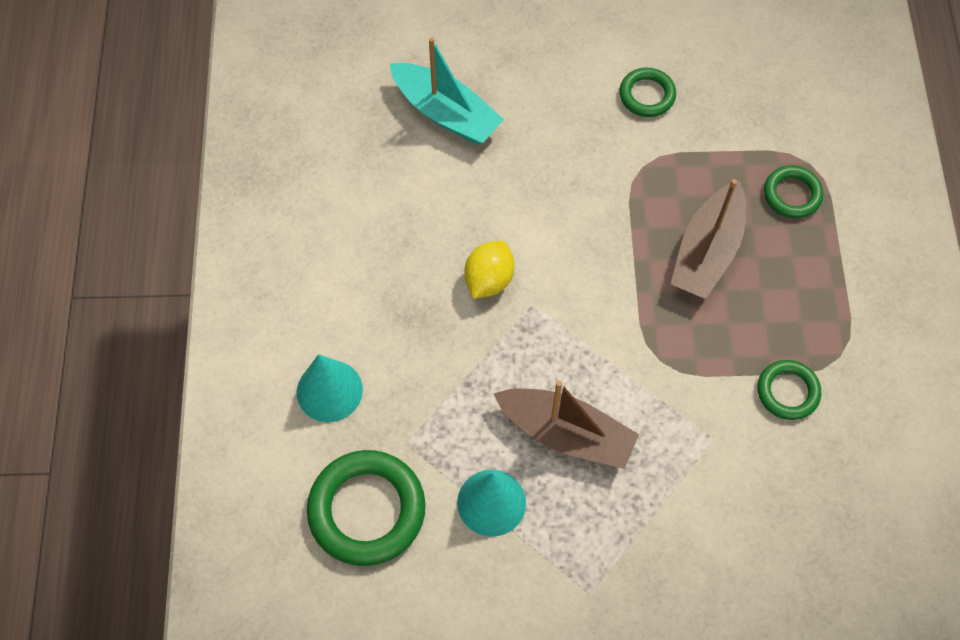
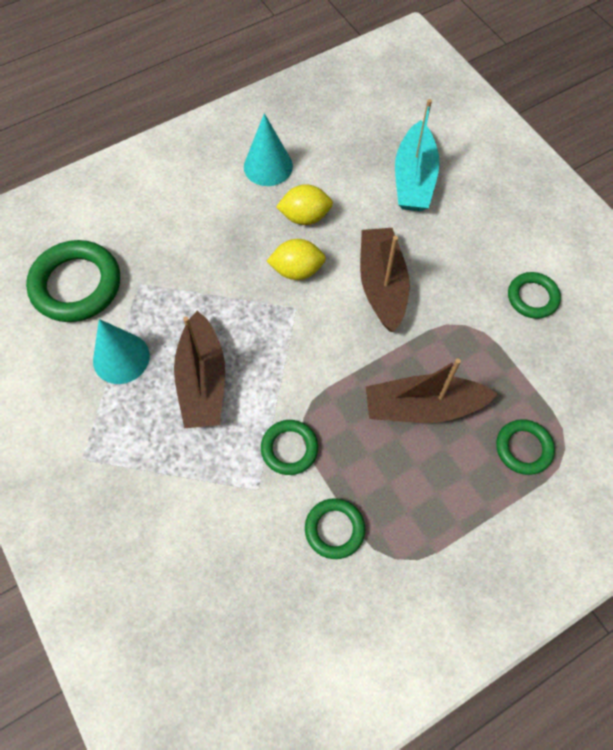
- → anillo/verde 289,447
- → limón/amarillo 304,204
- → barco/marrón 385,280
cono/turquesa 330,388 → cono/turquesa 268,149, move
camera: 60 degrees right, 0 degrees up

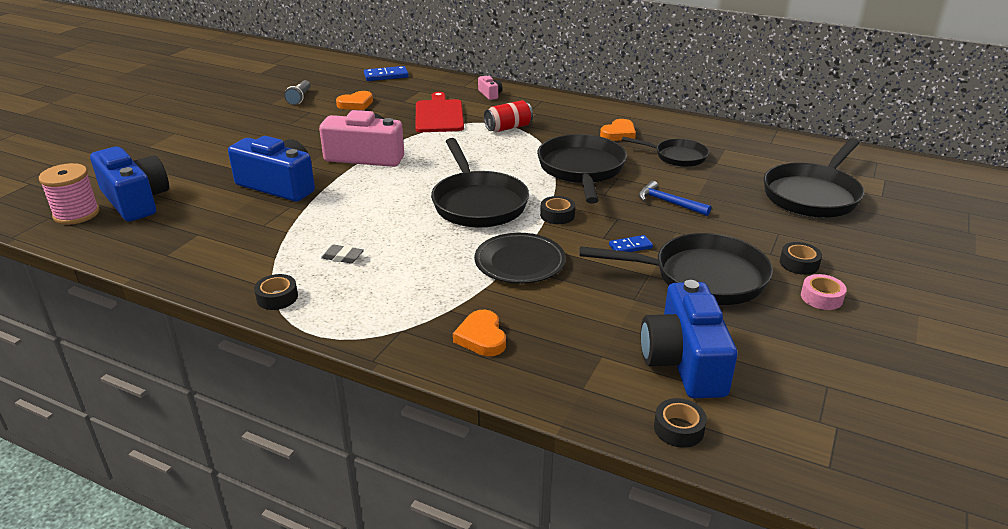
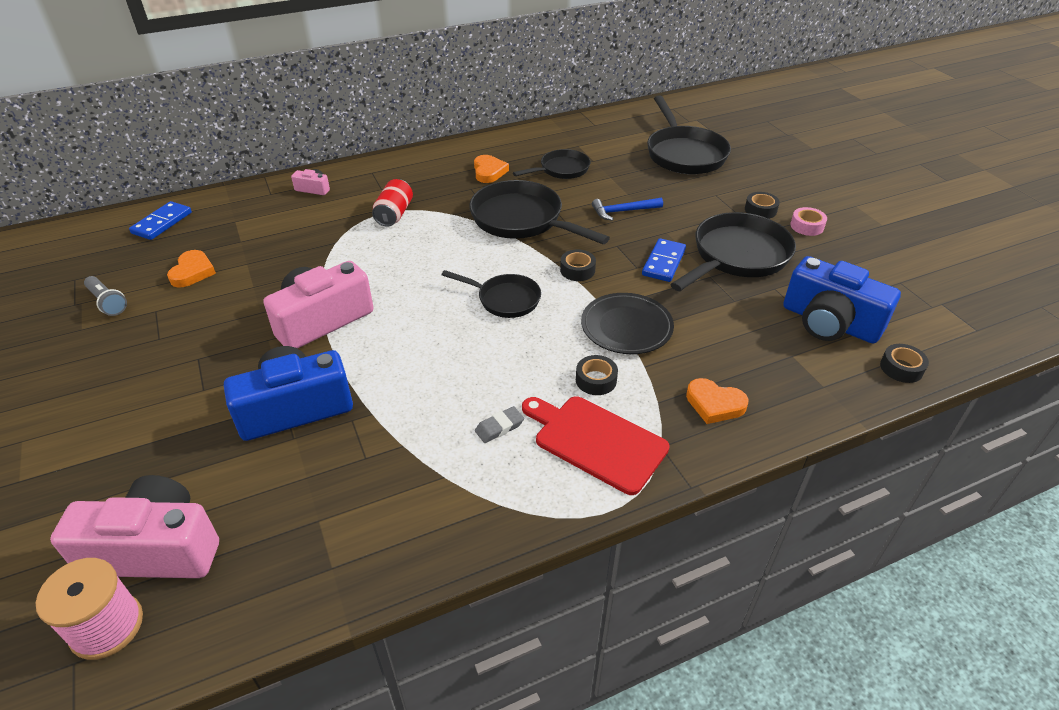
cinta adhesiva/negro 276,292 → cinta adhesiva/negro 597,375, move
tabla de cortar/rojo 439,112 → tabla de cortar/rojo 596,445, move
cámara/azul 129,184 → cámara/rosa 134,526
sartén/negro 480,183 → sartén/negro 491,294, x0.59
ficha de dominó/azul 631,243 → ficha de dominó/azul 664,260, x1.59
camera: 50 degrees left, 10 degrees up

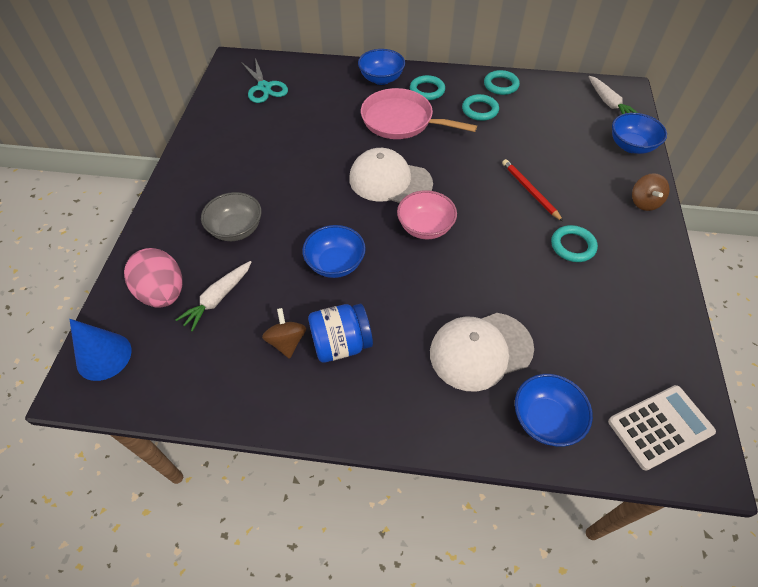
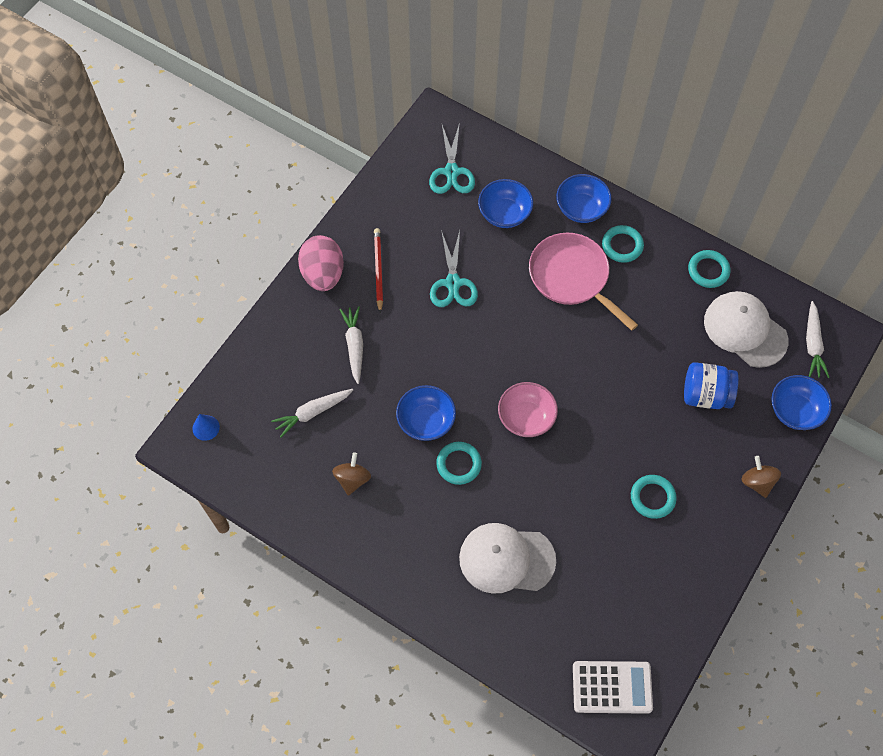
- → tijeras/turquesa 454,268
huevo/rosa 153,278 → huevo/rosa 321,263, move
tarro/azul 340,333 → tarro/azul 711,385, move
gorra/blanco 391,175 → gorra/blanco 746,329, move
anillo/turquesa 480,107 → anillo/turquesa 459,463, move
lápiz/rojo 532,190 → lápiz/rojo 378,271, move
cuenco/azul 554,410 → cuenco/azul 505,203, move
cuenco/gris 231,216 → zanahoria/blanco 351,345
peonza/marrón 651,192 → peonza/marrón 761,477, 135 degrees clockwise
cono/azul 100,350 → cono/azul 206,427, x0.59
camera: 25 degrees right, 10 degrees up

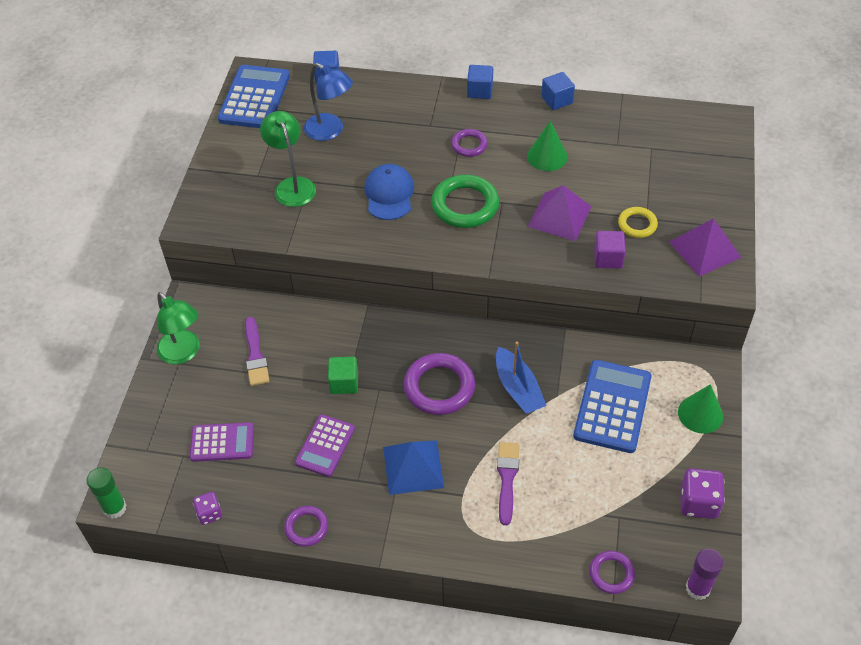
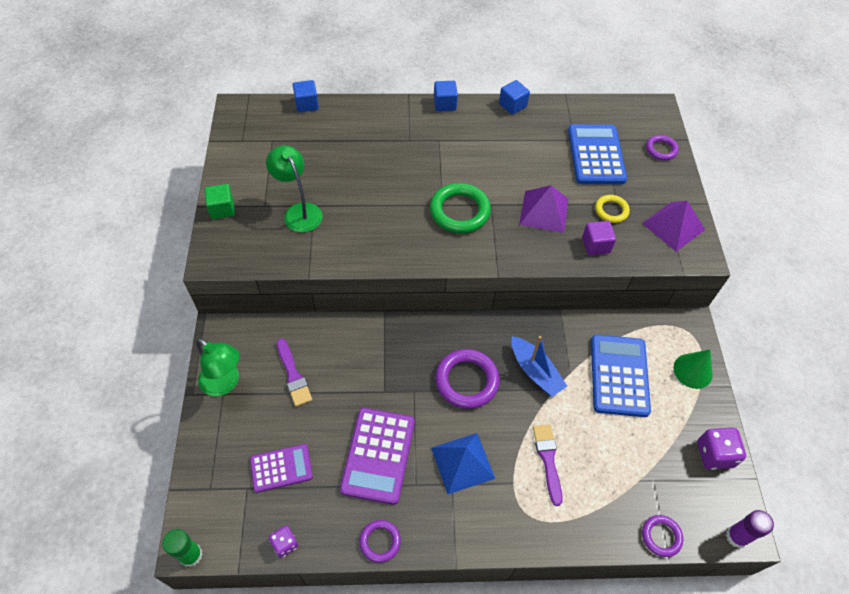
lámpara/azul 328,102 → -
gorra/azul 389,192 → -
cono/verde 547,146 → -
calculadora/azul 254,96 → calculadora/azul 597,154, move
cubo/verde 343,375 → cubo/verde 220,201, move
anillo/morado 469,143 → anillo/morado 662,147, move
calculadora/morado 325,445 → calculadora/morado 377,456, x1.58
camera: 15 degrees left, 5 degrees up

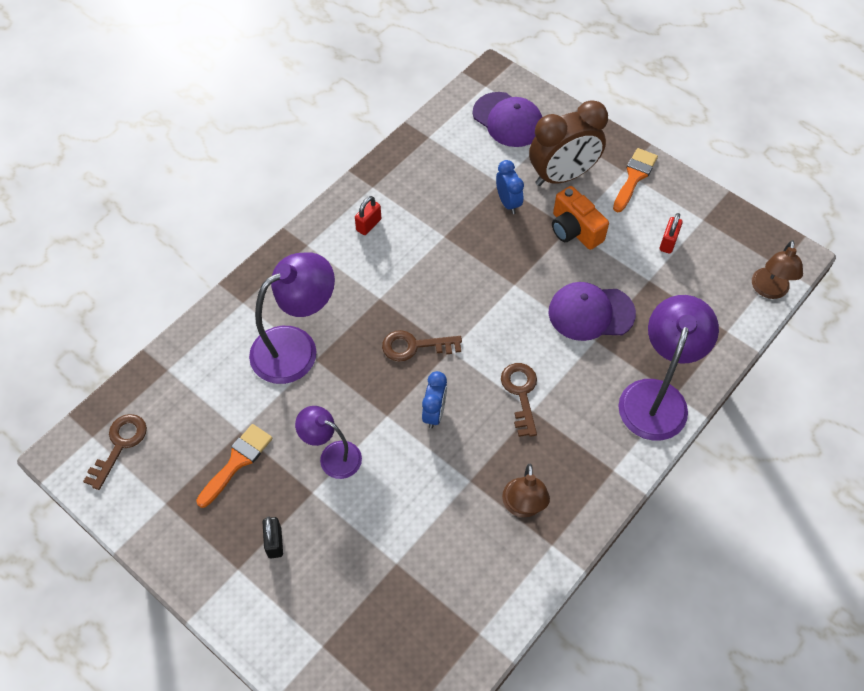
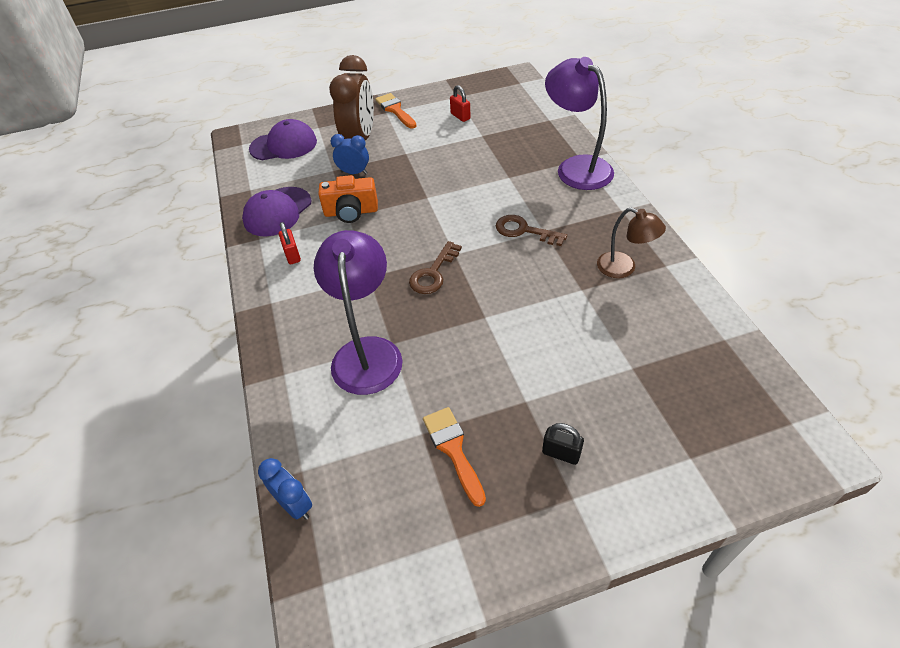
llave/marrón 115,452 → -
lámpara/morado 328,442 → -
lámpara/marrón 777,269 → -
despertador/azul 434,400 → despertador/azul 285,489, move
gorra/morado 592,311 → gorra/morado 276,211, move
cámara/naranja 580,218 → cámara/naranja 348,199, move
camera: 55 degrees left, 10 degrees down

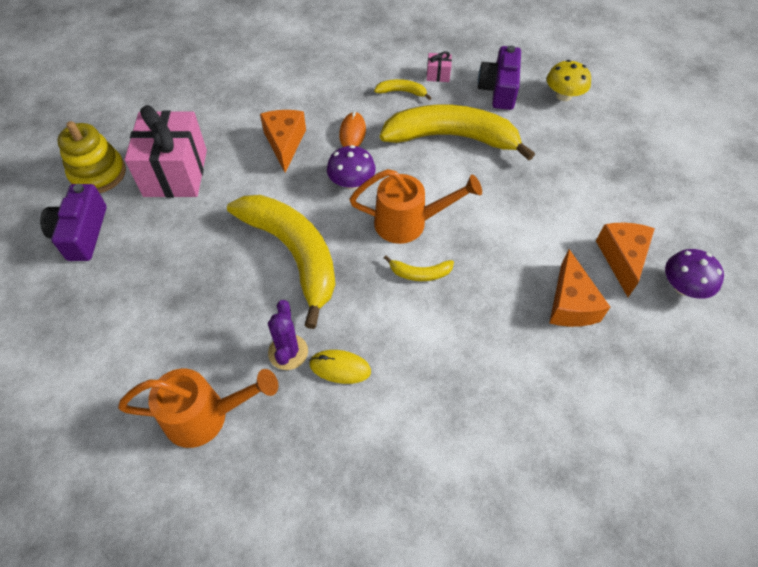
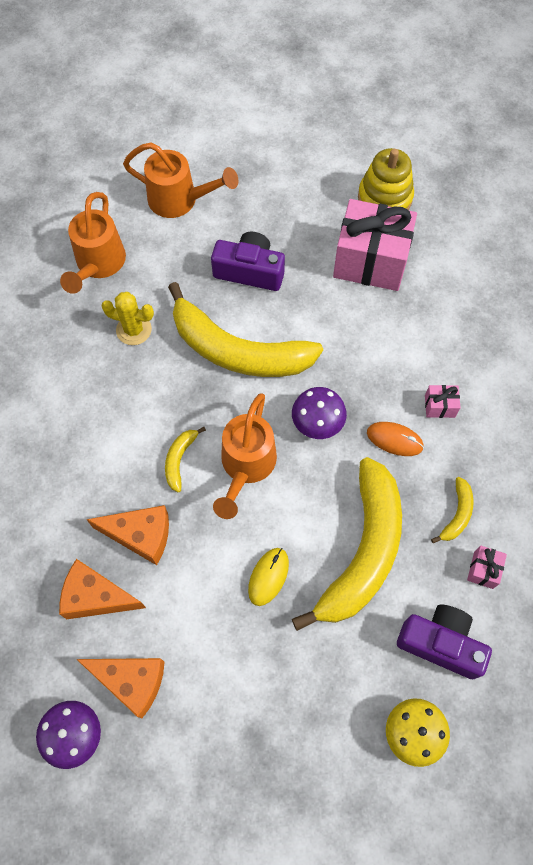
- → regadera/naranja 180,180
- → regalo/rosa 443,401
cámara/morado 73,222 → cámara/morado 248,261, move
queso/naranja 283,141 → queso/naranja 127,535, move
ratón/amarillo 340,367 → ratón/amarillo 268,577, move
cactus/morado 288,335 → cactus/amarillo 127,318
plátano/amarillo 281,262 → plátano/amarillo 245,329, 45 degrees clockwise
camera: 105 degrees right, 10 degrees up

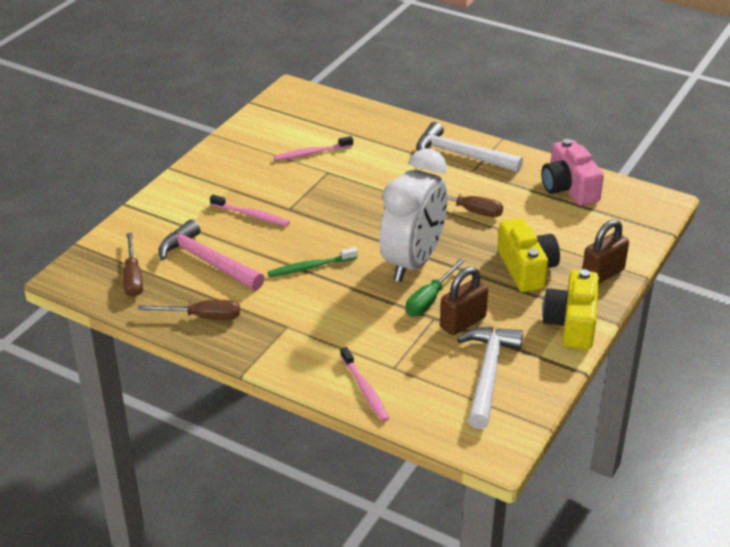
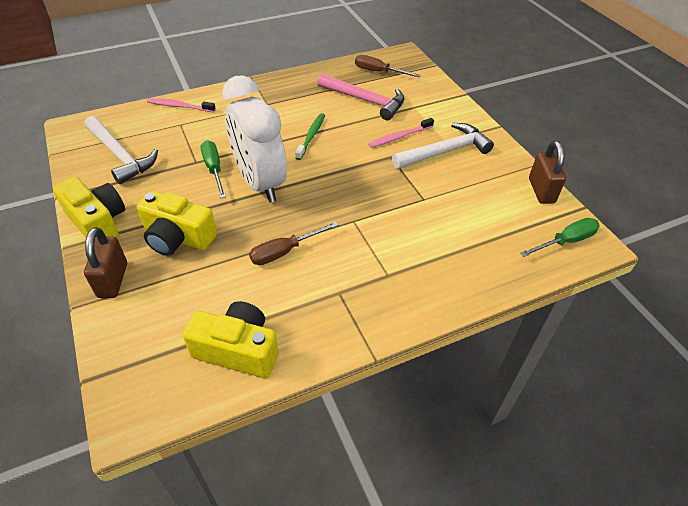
destornillador/marrón 189,310 → -
cepillo de dientes/rosa 313,148 → -
- → destornillador/verde 560,237
martillo/blanco 469,147 → martillo/blanco 443,146, move
candado/marrón 464,301 → candado/marrón 547,172, move
cámara/rosa 572,172 → cámara/amarillo 231,339
martillo/rosa 212,255 → martillo/rosa 360,96, 45 degrees clockwise
camera: 125 degrees right, 10 degrees up

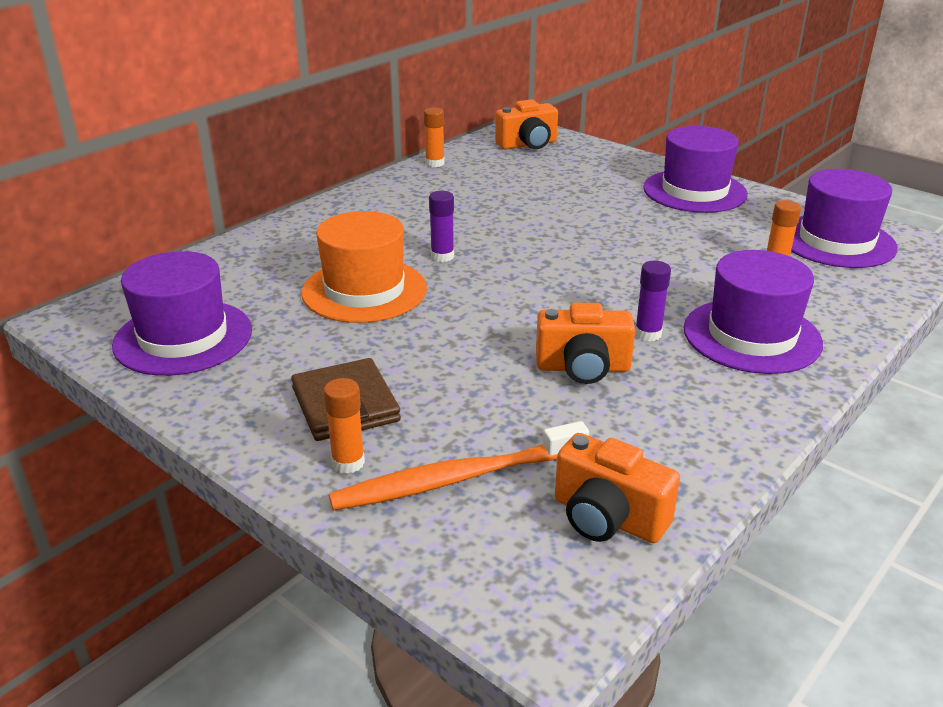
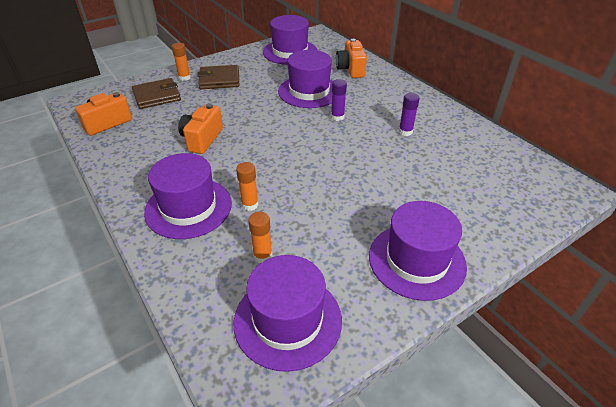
barra de pegamento/naranja 434,137 → barra de pegamento/naranja 247,186, move
cámara/naranja 526,124 → cámara/naranja 351,58, move
barra de pegamento/morado 653,301 → barra de pegamento/morado 409,114, move
cepillo de dientes/naranja 459,466 → cartera/marrón 156,93
sombrero/naranja 364,267 → sombrero/morado 305,79
camera: 105 degrees right, 10 degrees up

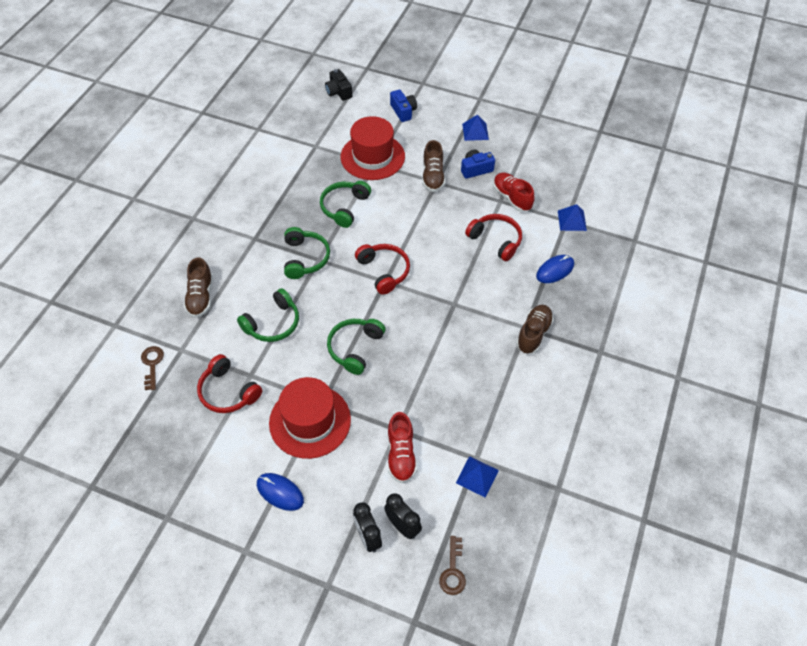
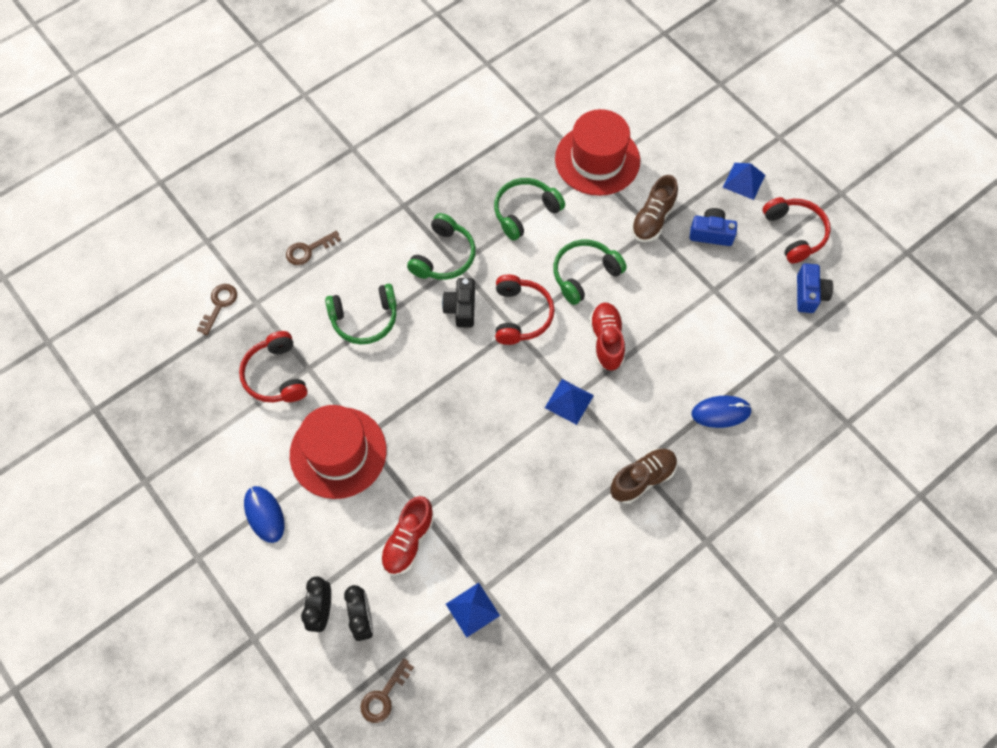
cámara/negro 338,85 → cámara/negro 458,303, move
auriculares/verde 356,347 → auriculares/verde 590,272, move
cámara/azul 403,106 → cámara/azul 815,288, move
auriculares/rojo 493,237 → auriculares/rojo 797,230, move
zapato/rojo 514,192 → zapato/rojo 607,336, move
pirámide/azul 572,217 → pirámide/azul 569,402, move
zapato/marrón 198,287 → llave/marrón 313,248
camera: 30 degrees right, 10 degrees up

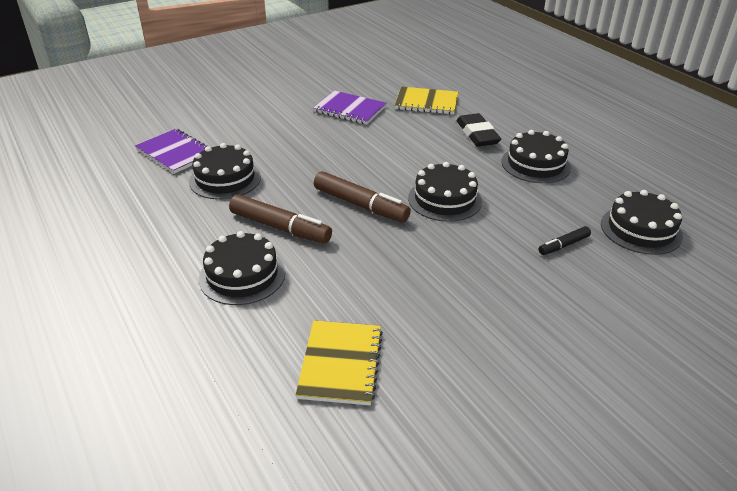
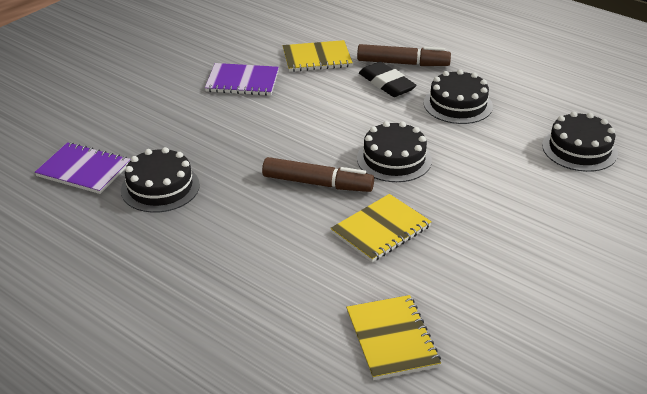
tarta/negro 242,268 → -
rotulador/negro 565,240 → -
- → cuaderno/amarillo 381,228
rotulador/marrón 280,218 → rotulador/marrón 404,55, move
camera: 20 degrees left, 0 degrees up

